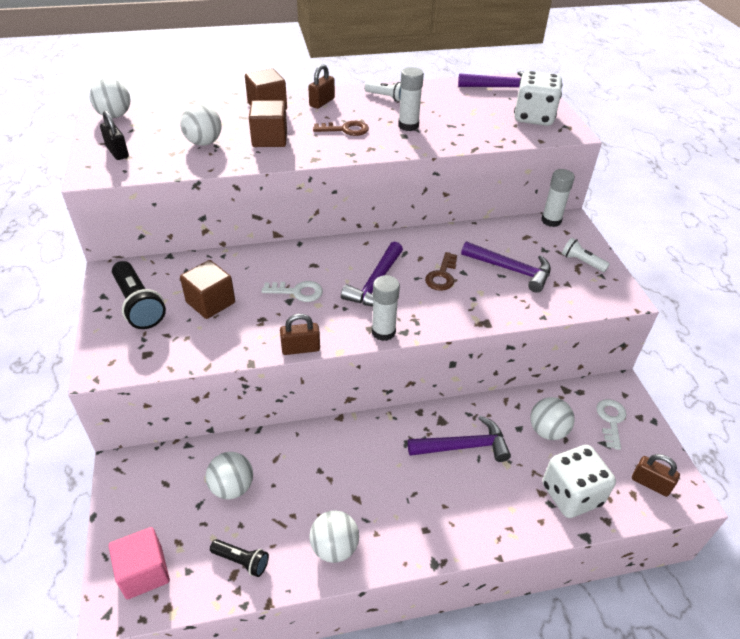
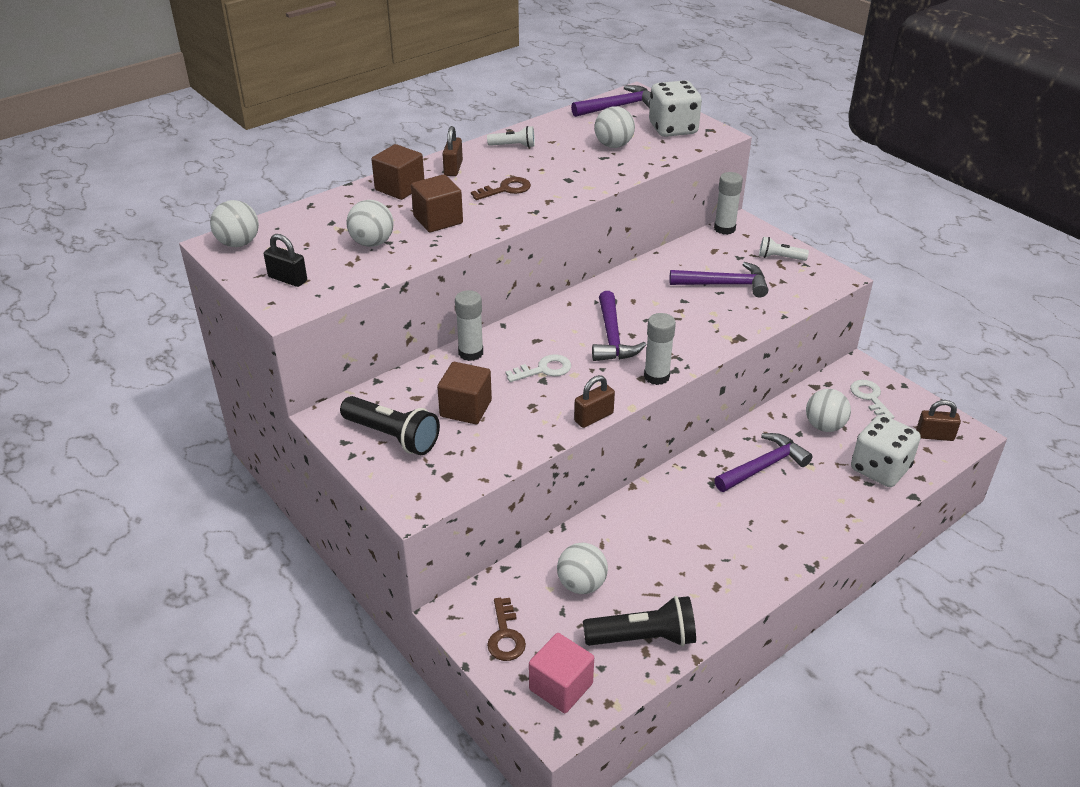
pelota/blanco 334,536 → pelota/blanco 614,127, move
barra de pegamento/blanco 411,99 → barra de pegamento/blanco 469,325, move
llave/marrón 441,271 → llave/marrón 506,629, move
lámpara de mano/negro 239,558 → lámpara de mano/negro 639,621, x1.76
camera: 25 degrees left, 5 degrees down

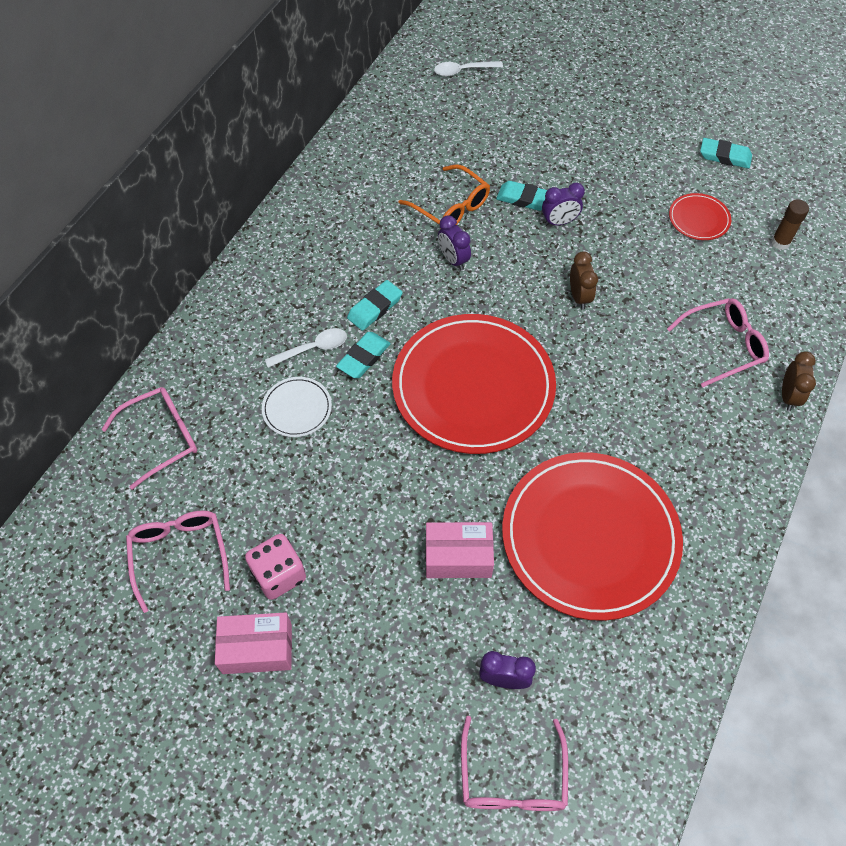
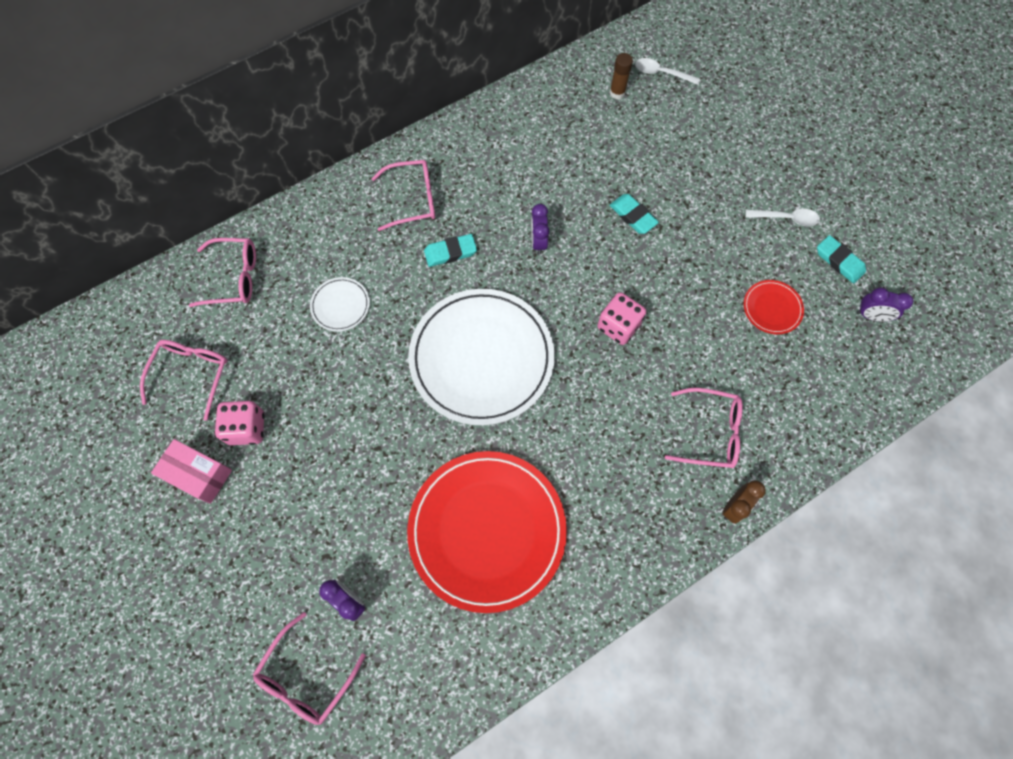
goma de borrar/turquesa 363,355 → -
gafas/naranja 444,196 → -
caja/rosa 460,550 → -
- → gafas/rosa 403,195
cuchara/blanco 306,348 → cuchara/blanco 782,217, move
despertador/morado 563,204 → despertador/morado 884,304, move
barra de pegamento/marrón 790,224 → barra de pegamento/marrón 621,76, move
despertador/marrón 584,280 → dado/rosa 621,318
plato/rojo 474,384 → plato/blanco 481,357
camera: 30 degrees right, 10 degrees up

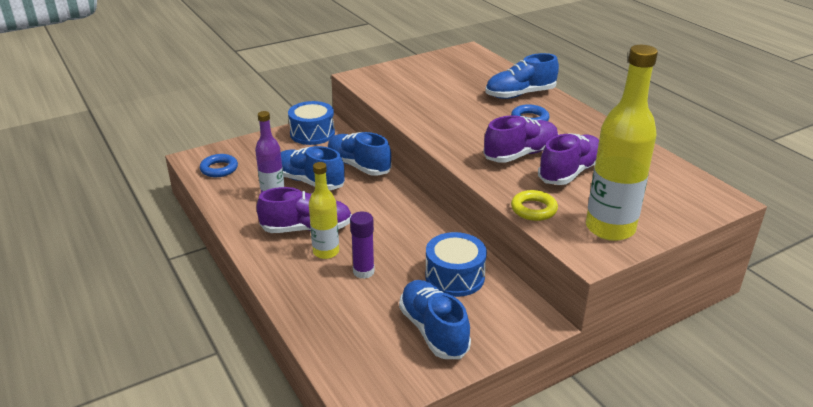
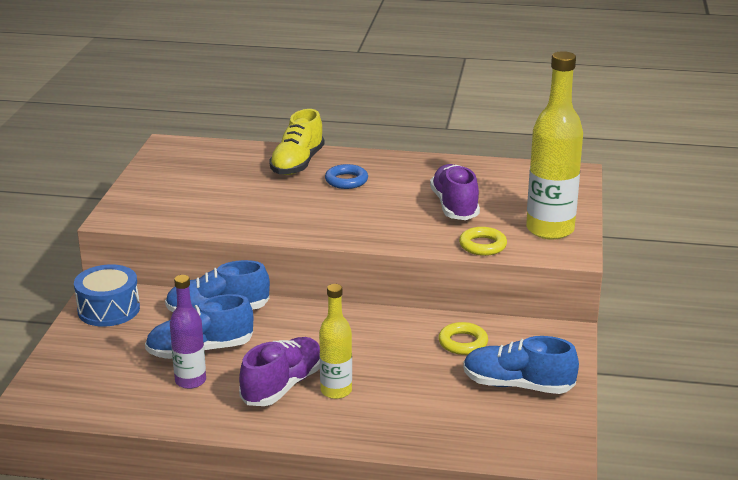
anillo/azul 219,165 → -
barra de pegamento/morado 362,245 → -
zapato/morado 521,139 → -
tambor/azul 456,264 → anillo/amarillo 463,338
zapato/azul 522,76 → zapato/amarillo 296,142
camera: 50 degrees left, 5 degrees down

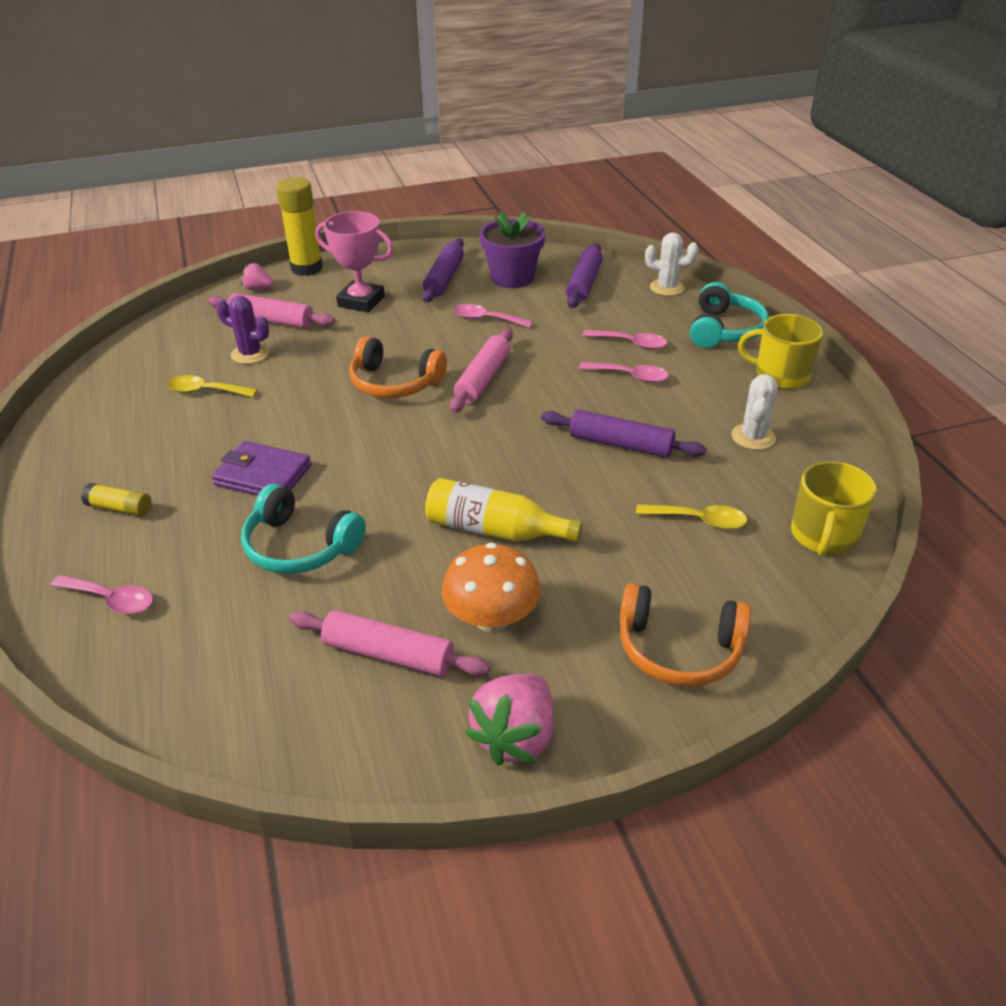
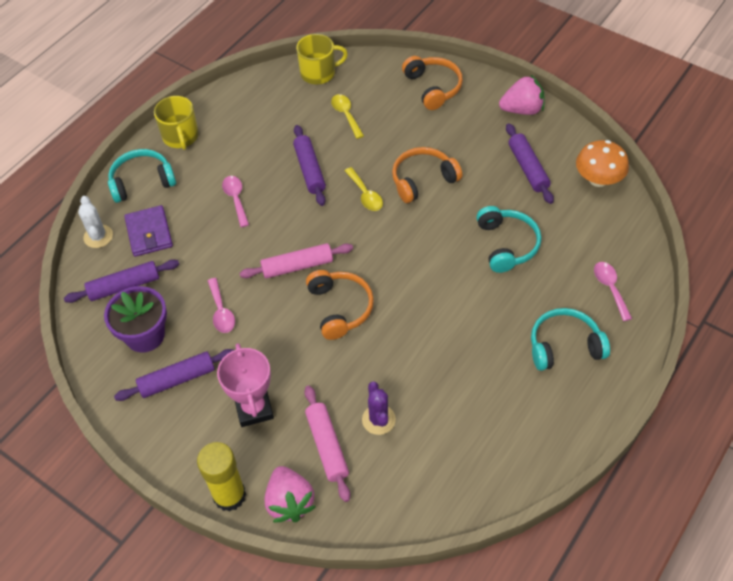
cuchara/rosa 624,340 → -
cactus/blanco 755,412 → -
cuchara/amarillo 212,386 → cuchara/amarillo 364,189, move
cartera/morado 261,468 → cartera/morado 148,231, move
seta/naranja 491,587 → seta/naranja 602,163, move
barra de pegamento/amarillo 116,500 → auriculares/turquesa 570,339
botella/amarillo 504,510 → auriculares/naranja 427,175
rodillo/rosa 389,643 → rodillo/morado 530,163
fresa/rosa 257,276 → fresa/rosa 290,494, x1.80
camera: 125 degrees left, 15 degrees up

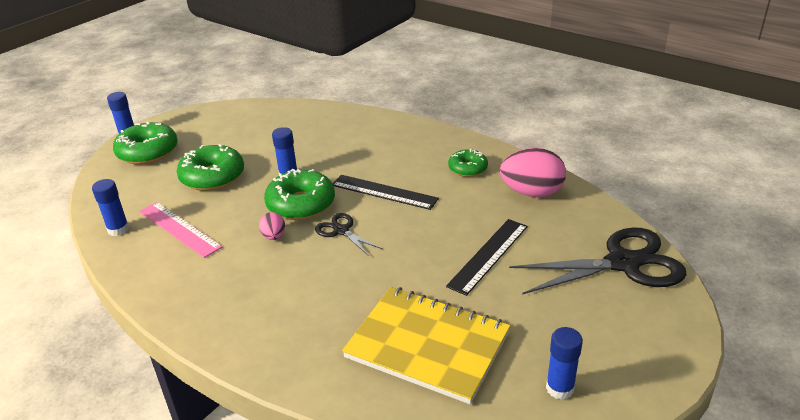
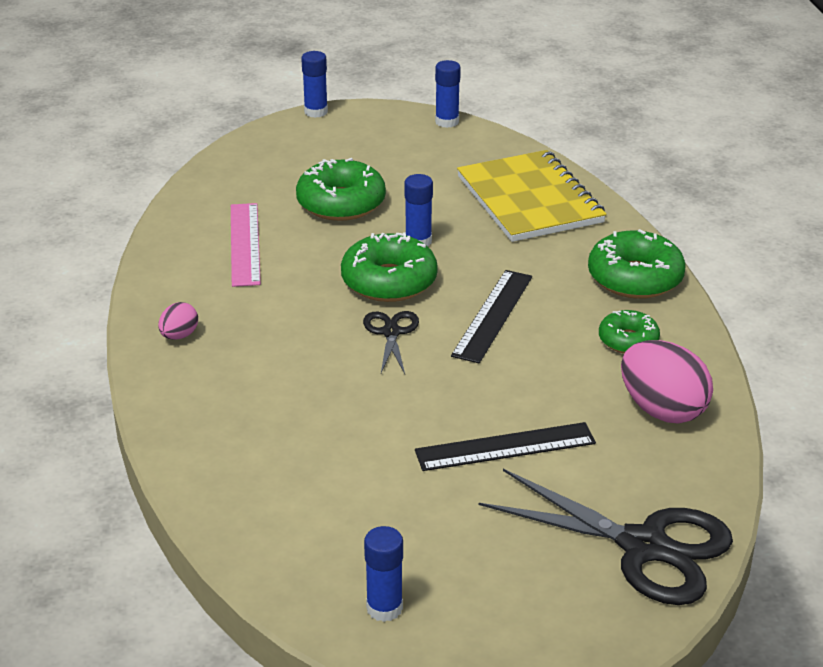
barra de pegamento/azul 110,207 → barra de pegamento/azul 448,94, move
rosquilla/verde 145,143 → rosquilla/verde 637,264, move
huevo/rosa 272,226 → huevo/rosa 178,321, move
cuaderno/amarillo 426,345 → cuaderno/amarillo 532,196, move
regla/negro 386,192 → regla/negro 491,316, 45 degrees clockwise
camera: 40 degrees right, 0 degrees up

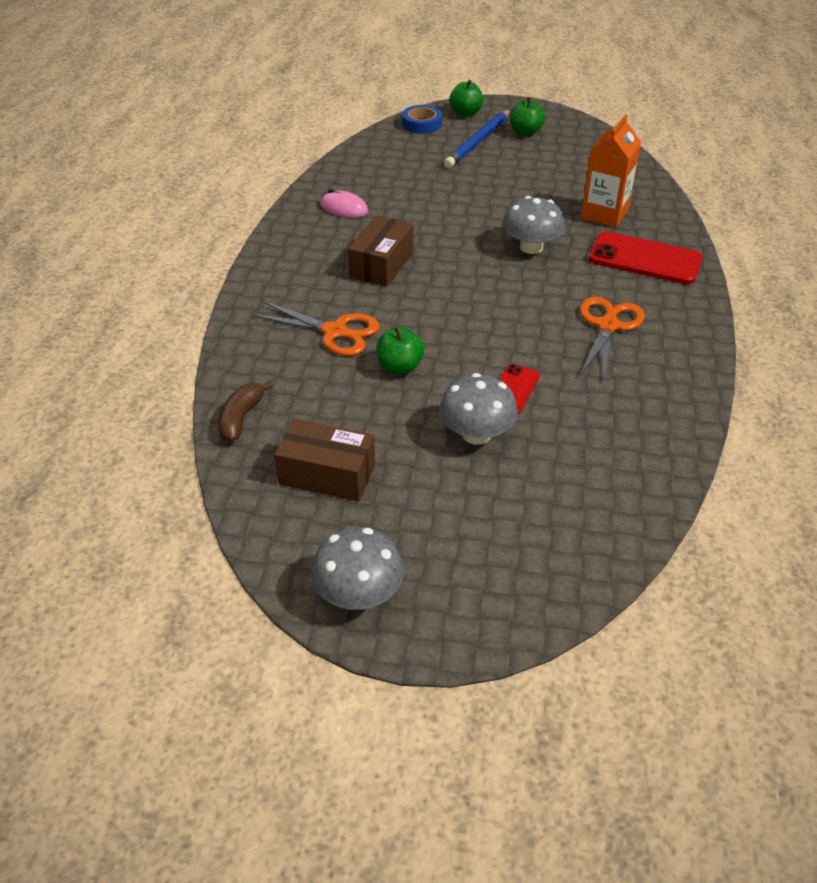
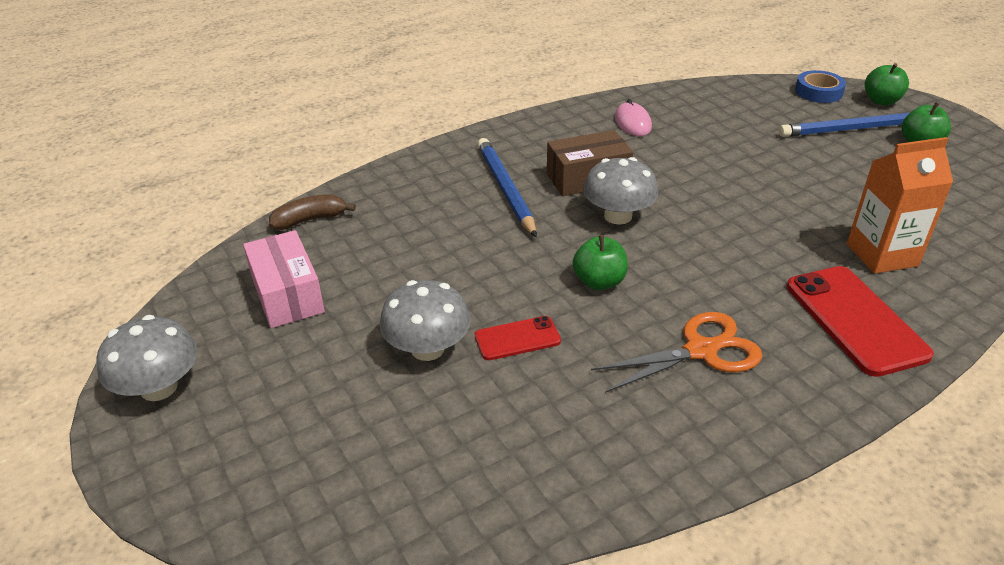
tijeras/naranja 315,328 → -
- → lápiz/azul 507,187
manzana/verde 400,351 → manzana/verde 600,262, move
seta/gris 534,225 → seta/gris 620,191, move
caja/marrón 324,460 → caja/rosa 284,279
camera: 50 degrees right, 5 degrees down

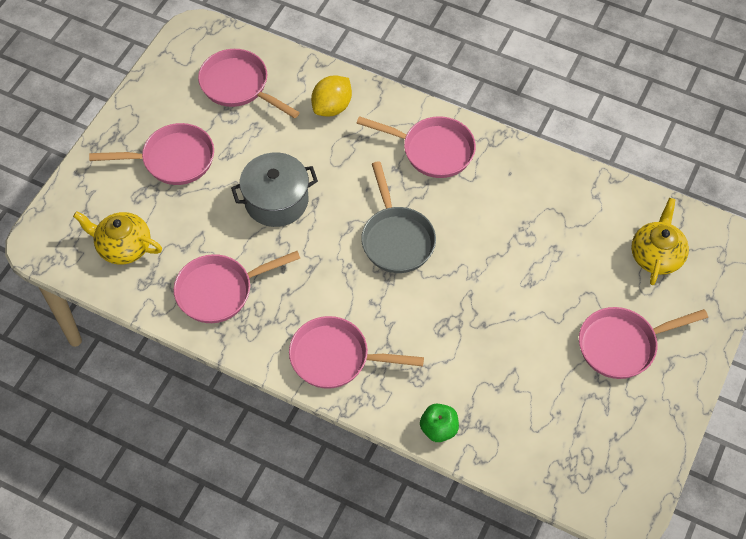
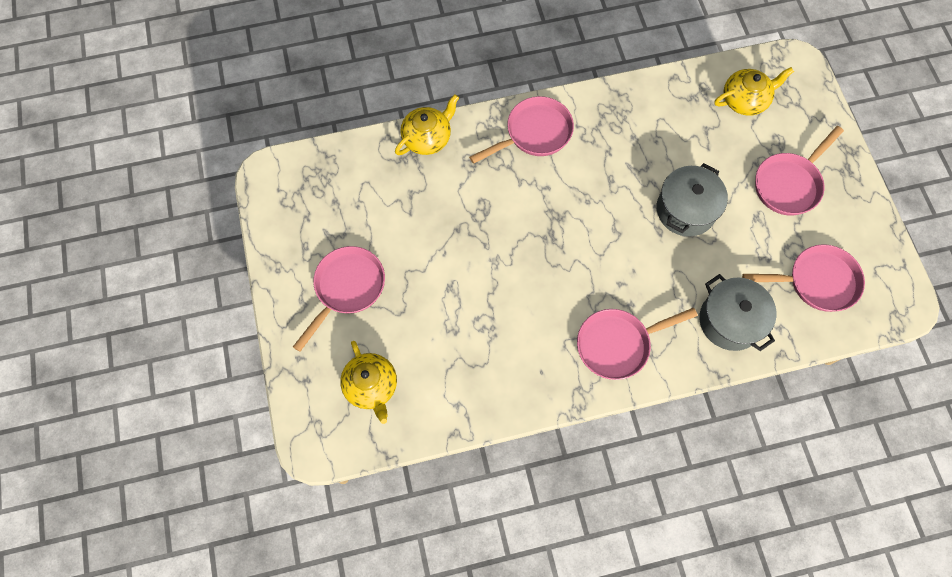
sartén/rosa 237,287 → -
sartén/gris 398,217 → -
limón/amarillo 331,96 → olla/gris 738,312
manzana/verde 439,423 → tetera/amarillo 427,124
camera: 140 degrees right, 10 degrees up

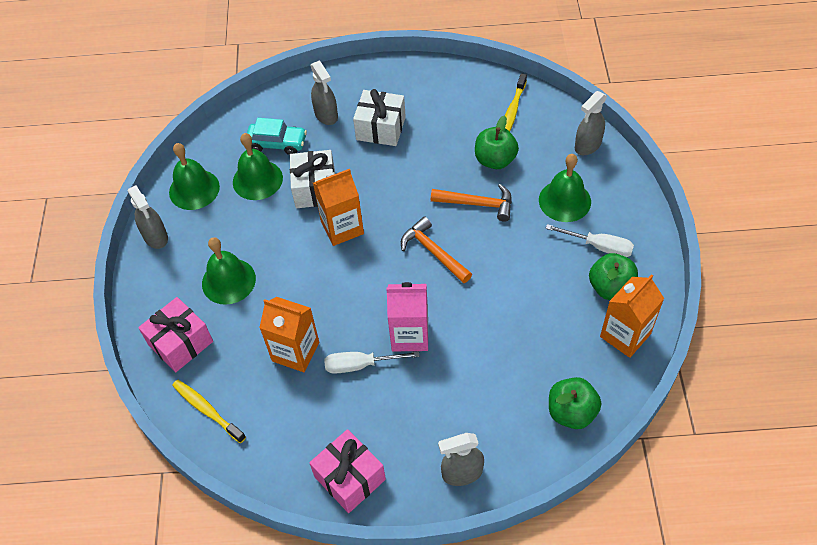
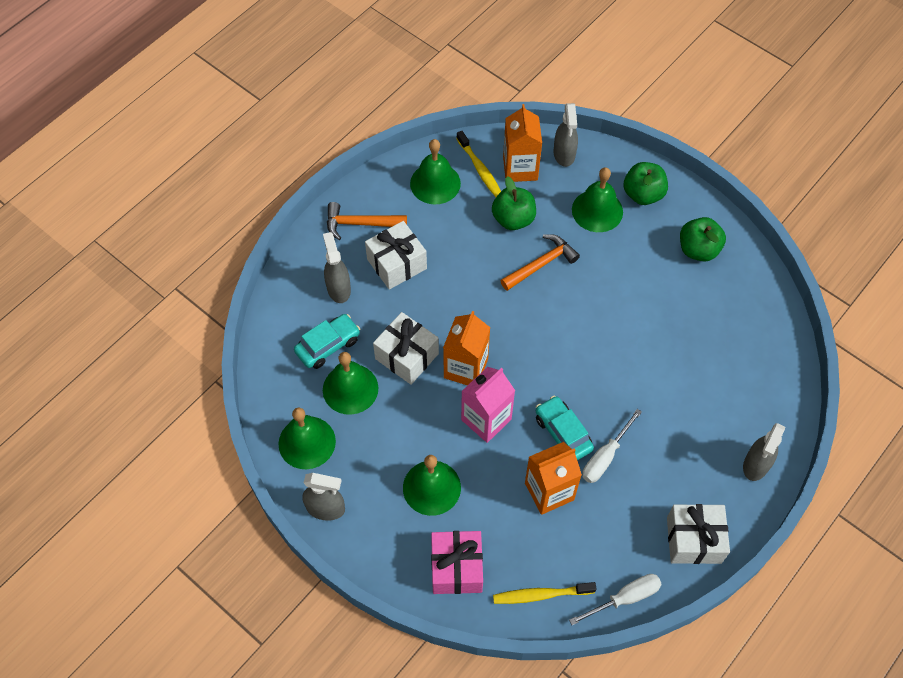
- → campana/verde 435,171
- → coche/turquesa 565,428
cartón de leche/rosa 407,316 → cartón de leche/rosa 488,405, move
martillo/naranja 436,249 → martillo/naranja 367,221, move
destornillador/blanco 590,240 → destornillador/blanco 615,599, move
manzana/verde 575,403 → manzana/verde 646,183, move
cartón de leche/naranja 632,316 → cartón de leche/naranja 522,143, move
regalo/rosa 347,471 → regalo/blanco 698,534
pulverizador/gris 324,92 → pulverizador/gris 337,267, 120 degrees counterclockwise
camera: 50 degrees left, 5 degrees up

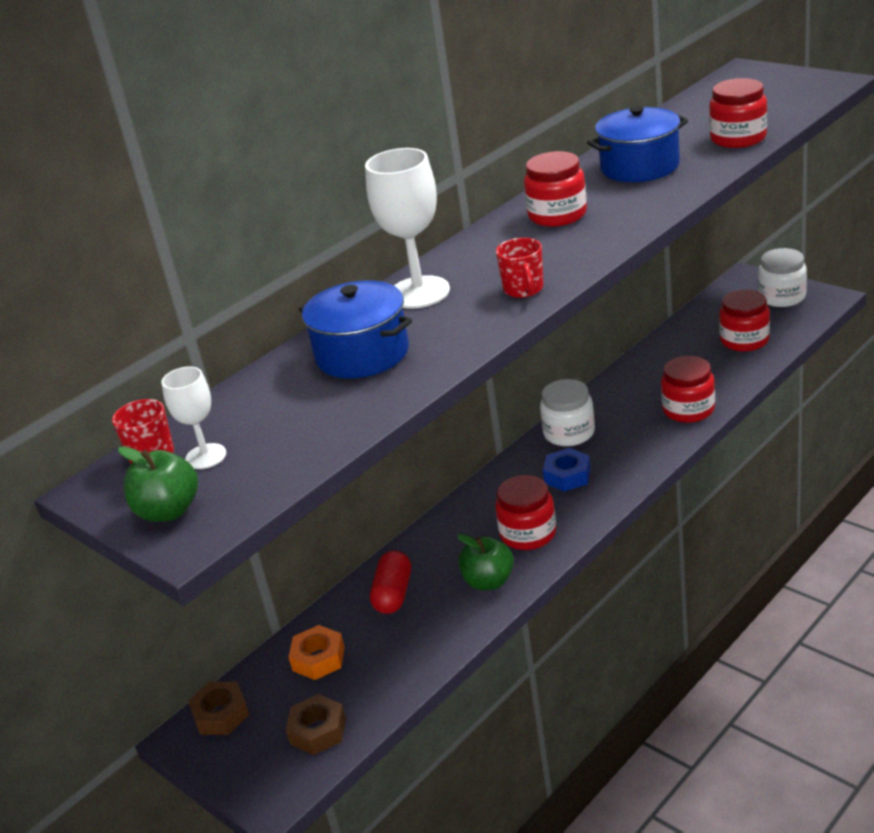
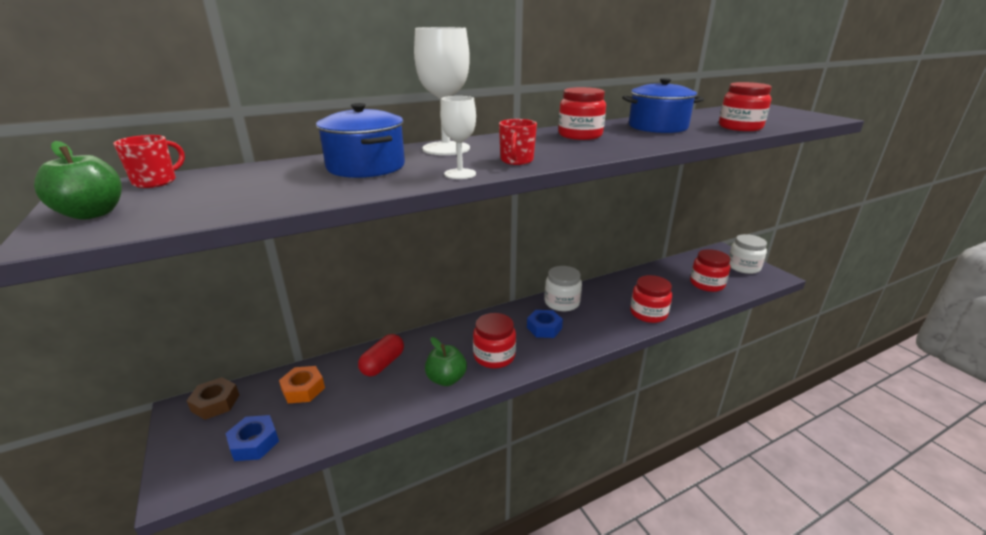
copa/blanco 193,417 → copa/blanco 458,137, move
tuerca/marrón 316,724 → tuerca/azul 252,438
camera: 15 degrees right, 5 degrees down

